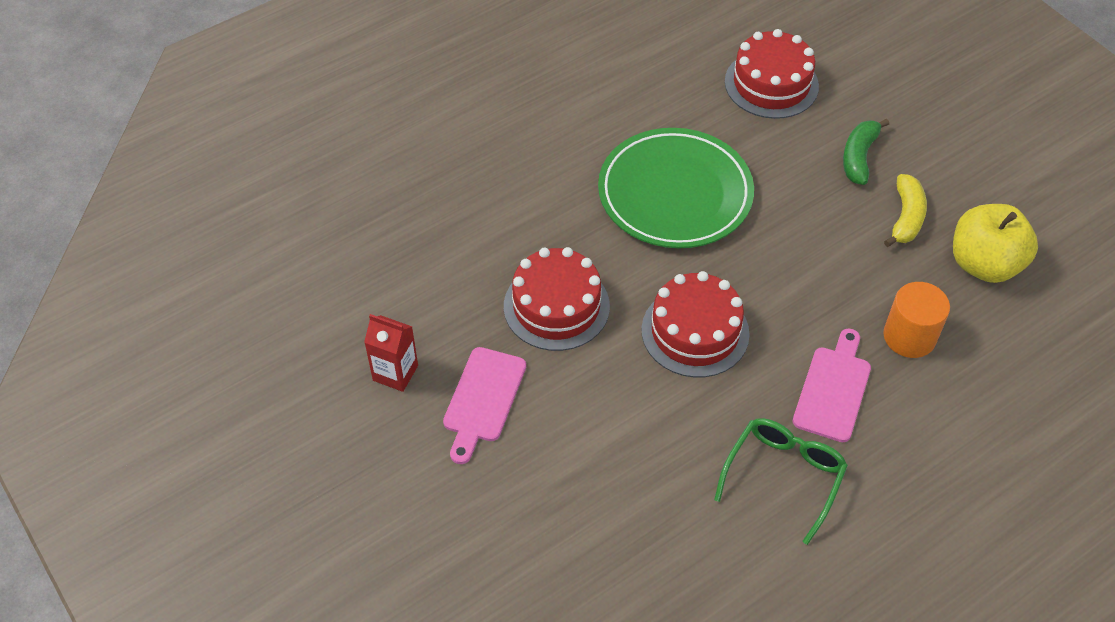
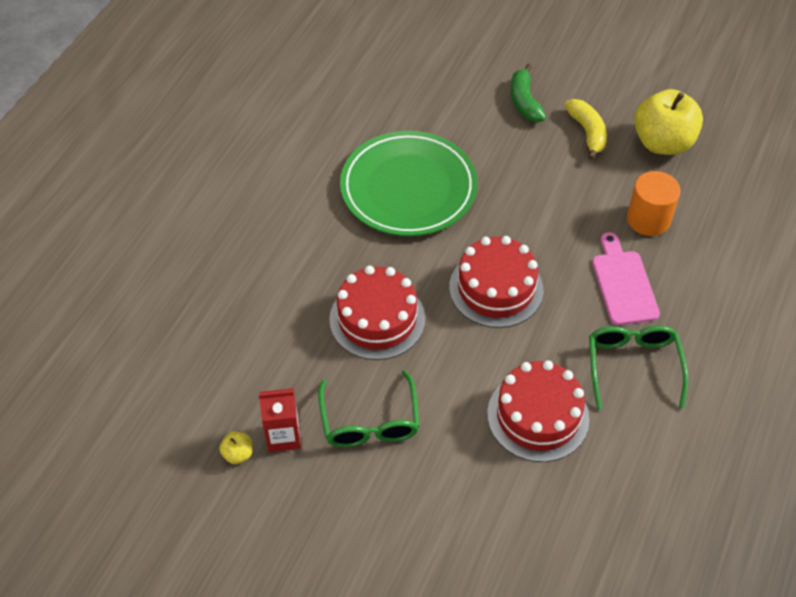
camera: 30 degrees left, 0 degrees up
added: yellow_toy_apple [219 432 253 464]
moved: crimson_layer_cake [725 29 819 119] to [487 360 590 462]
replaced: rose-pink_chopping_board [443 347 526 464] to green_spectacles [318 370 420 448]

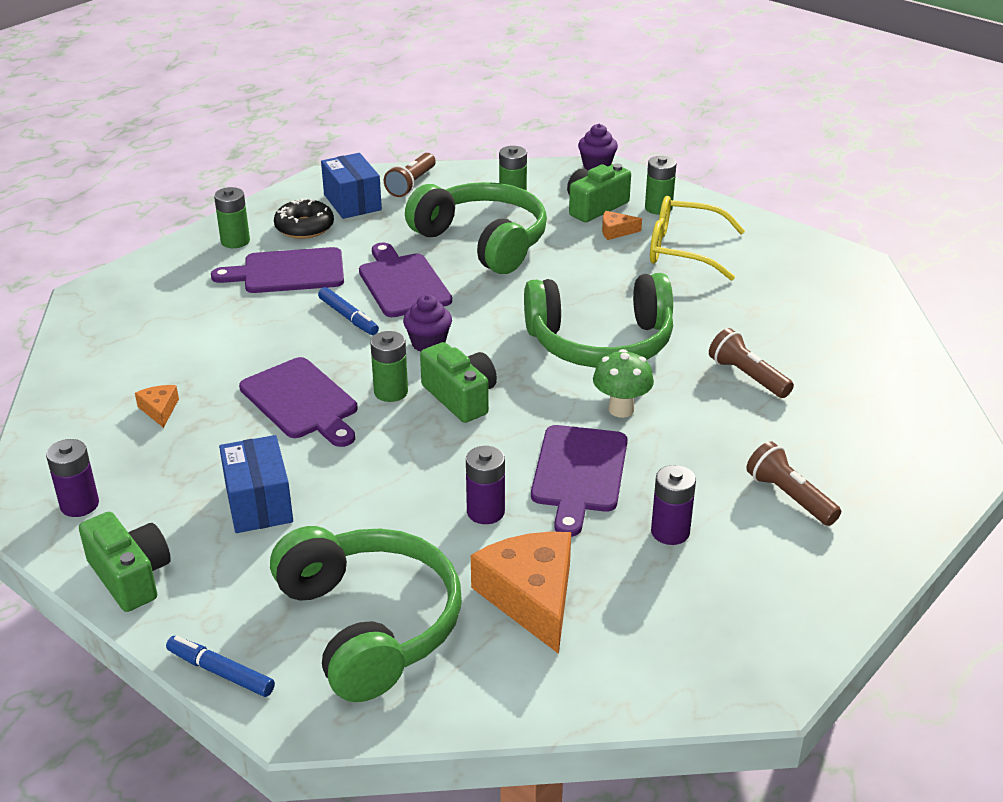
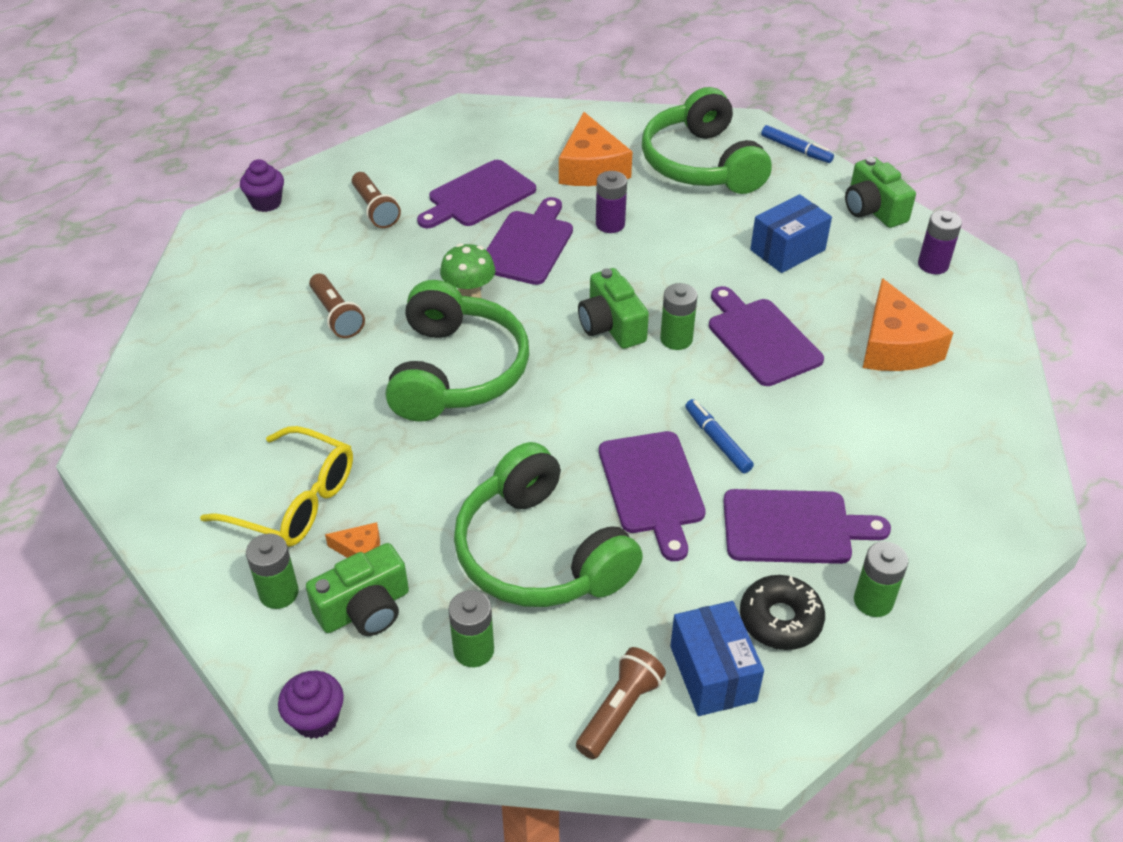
camera: 170 degrees left, 10 degrees up
moved: purple_cupcake [403 295 452 352] to [240 159 284 212]
replaced: purple_power_cell [651 465 696 545] to purple_chopping_board [417 160 536 228]
turned: cobalt_package [219 435 293 533] = [750 194 832 273] 60 degrees clockwise; green_headphones [524 273 673 368] = [386 280 529 422] 90 degrees clockwise
resized: bright_orange_cheese_wedge [135 385 179 428] = [863 278 953 371] x2.18

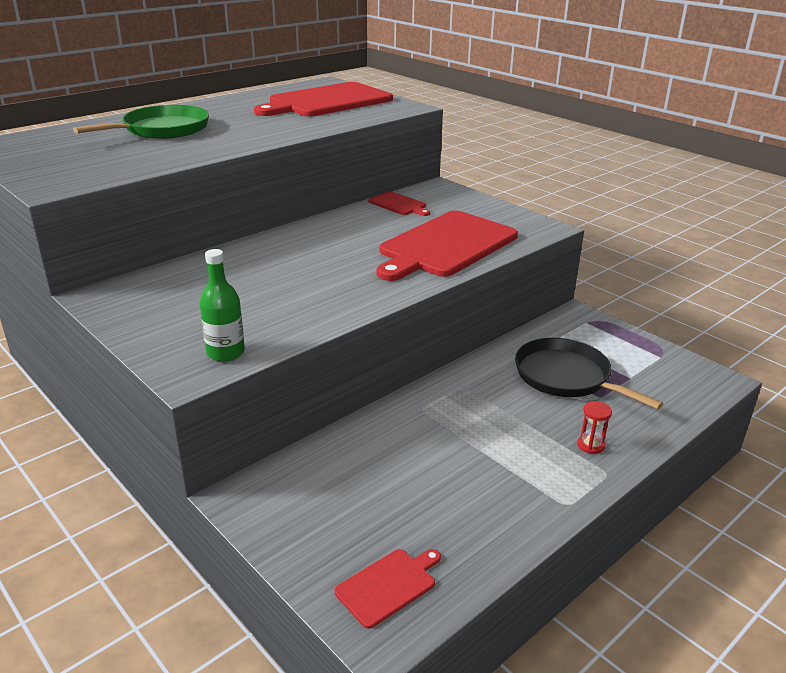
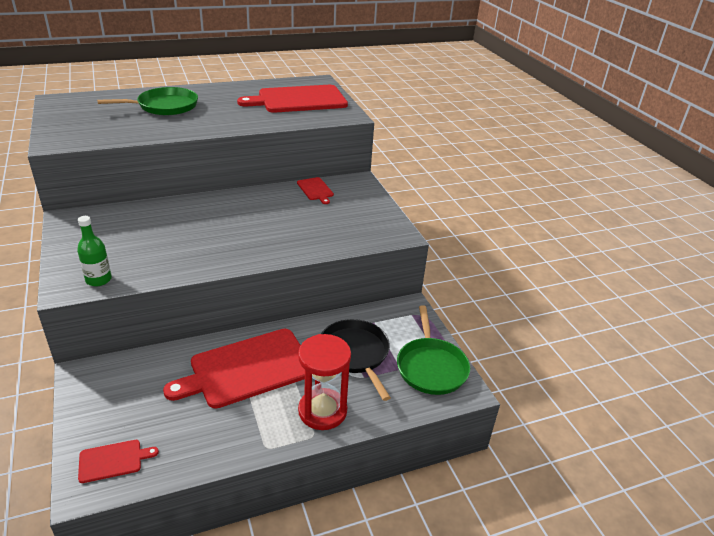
camera: 20 degrees right, 5 degrees up
added: green_frying_pan [397 305 470 395]
moved: crimson_chopping_board [377 211 518 281] to [163 329 305 408]
resized: crimson_hourglass [577 401 612 454] = [298 334 351 430] x2.48

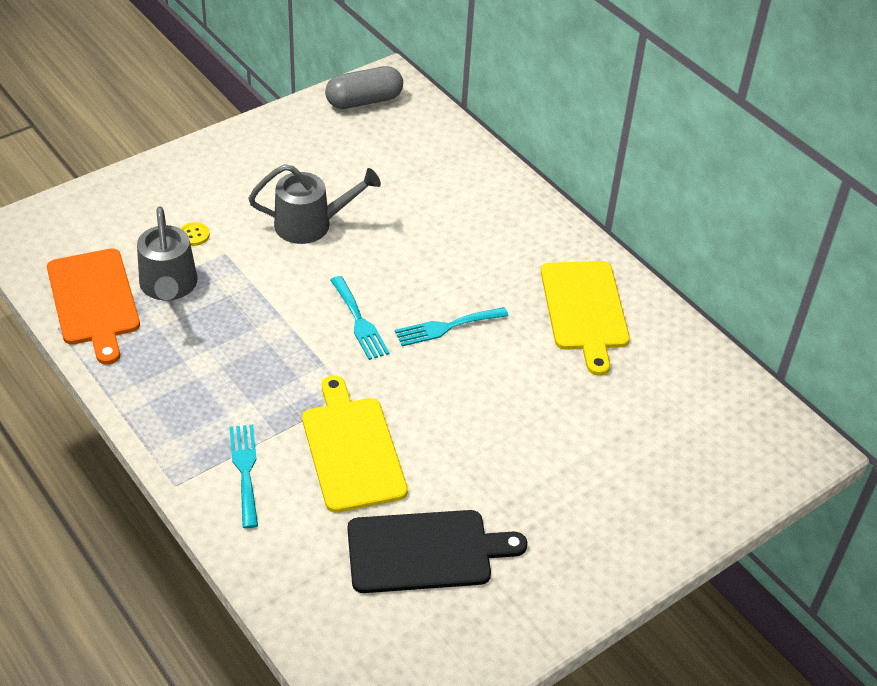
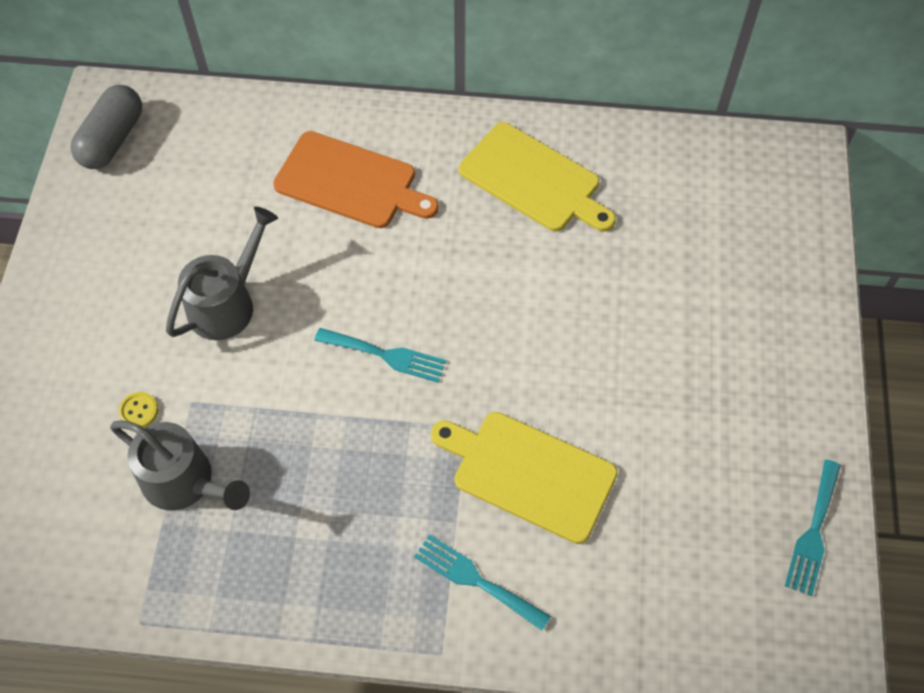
camera: 45 degrees left, 15 degrees up
removed: black_chopping_board [348 510 527 593]
moved: bright_orange_chopping_board [47 248 140 365] to [273 131 439 228]; teal_fork [395 307 508 346] to [785 460 841 596]

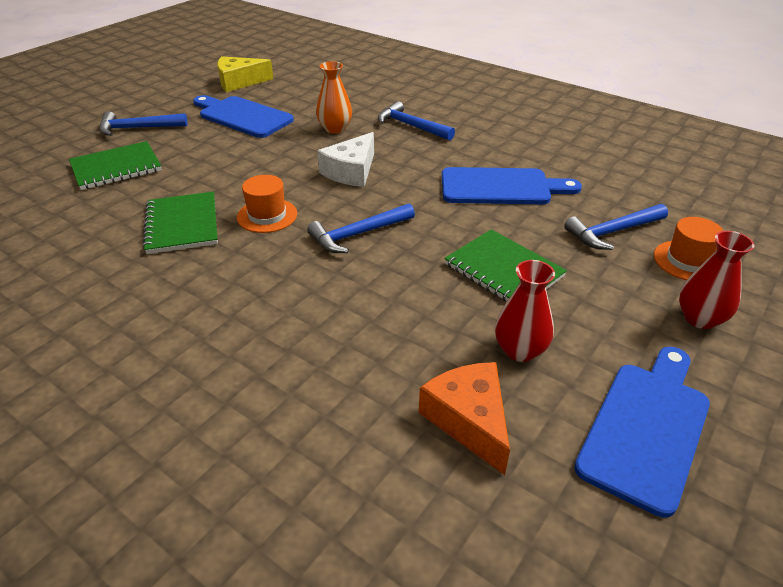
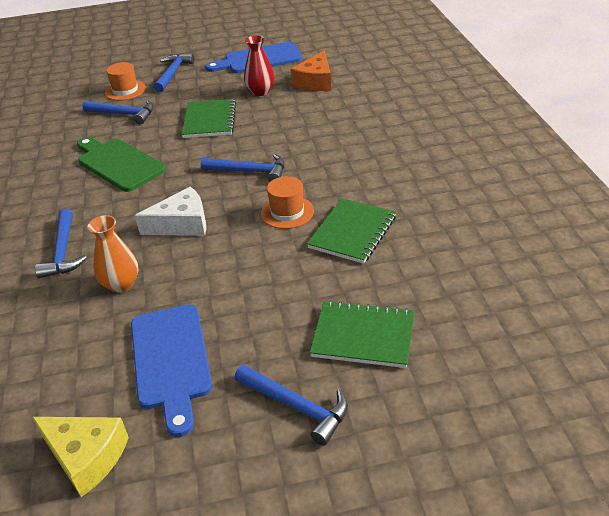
camera: 135 degrees left, 0 degrees up
replaced: crimson_flower_vase [679 231 754 329] to cobalt_hammer [154 54 194 92]
recoloured: cobalt_chopping_board [442 167 582 204] to green_chopping_board [77 137 166 192]

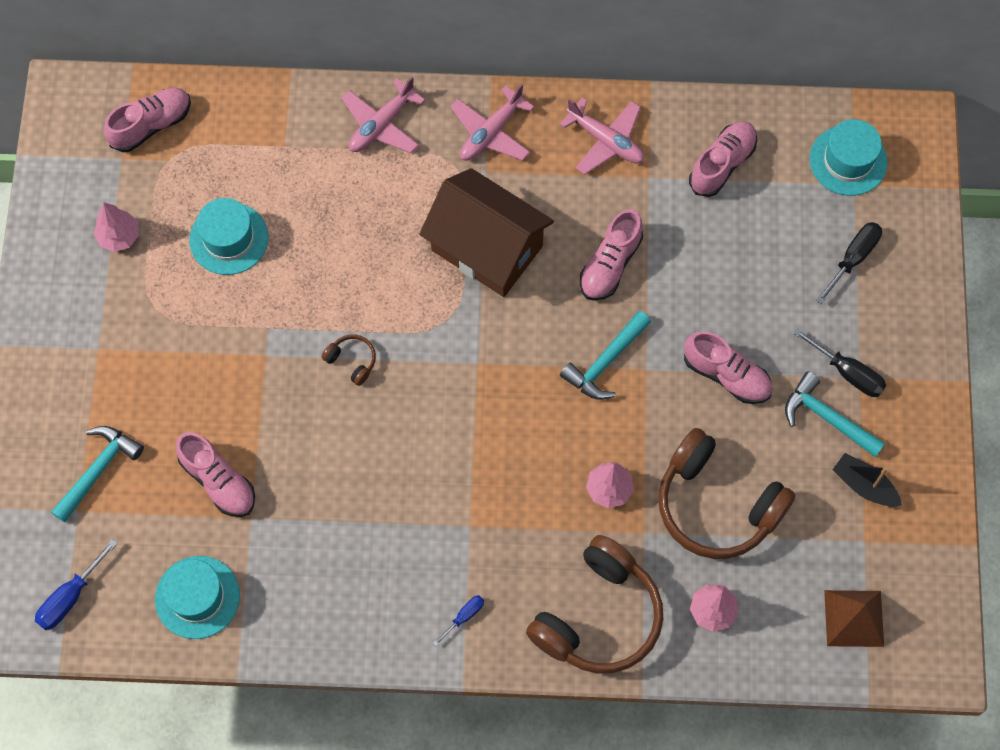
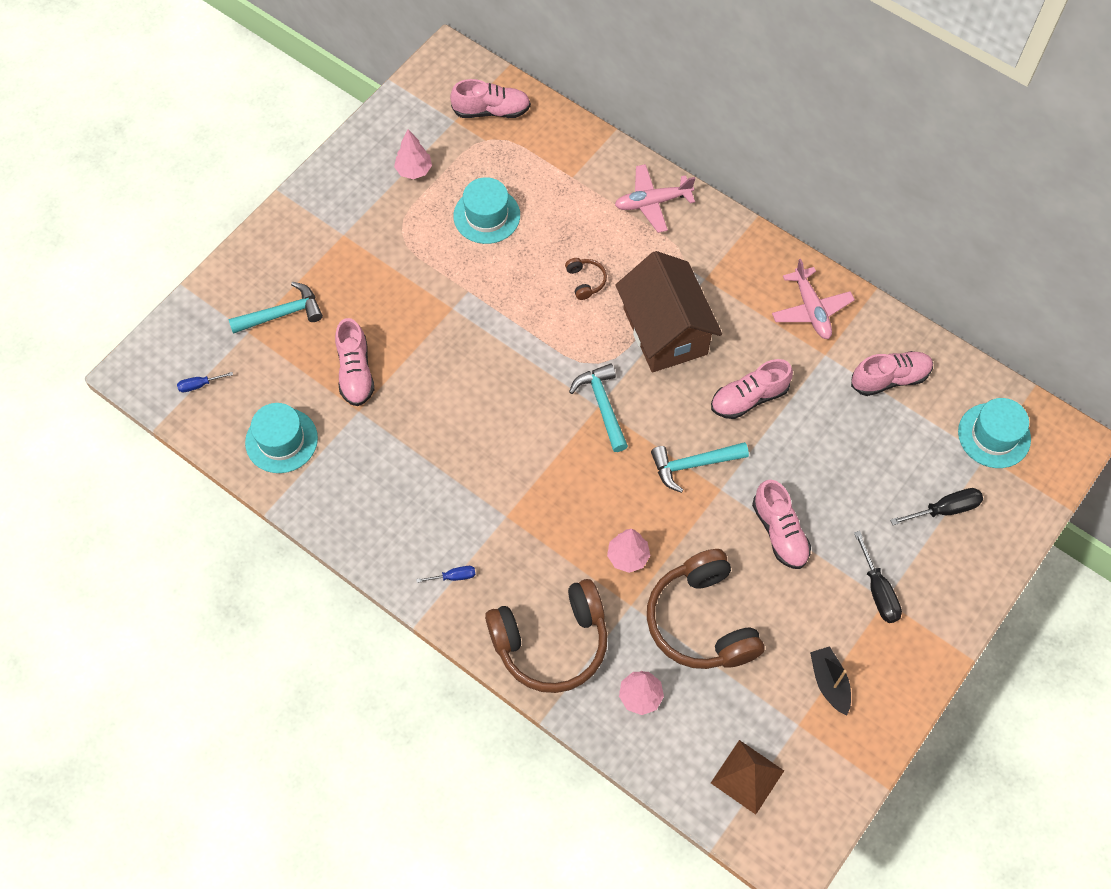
camera: 35 degrees right, 5 degrees down
removed: rose-pink_plane [450 83 534 161]
moved: brown_headphones [321 334 376 386] to [565 258 607 300]; teal_hammer [785 371 885 457] to [569 363 628 452]
resized: cobalt_flat_screwdriver [35 539 118 630] = [177 372 233 392] x0.60

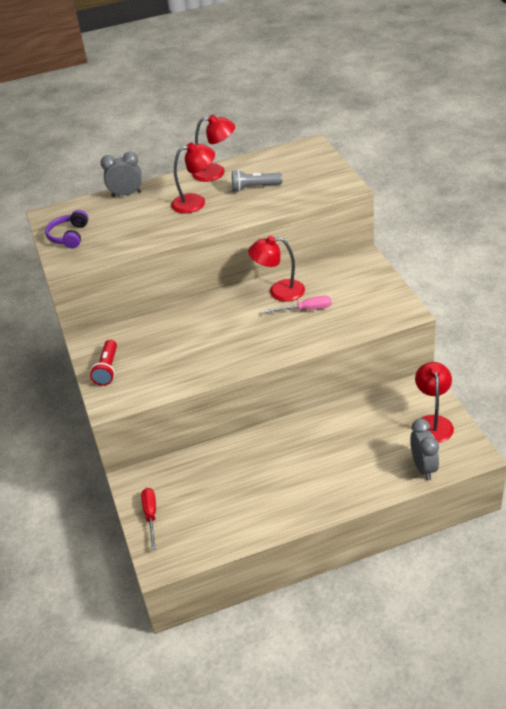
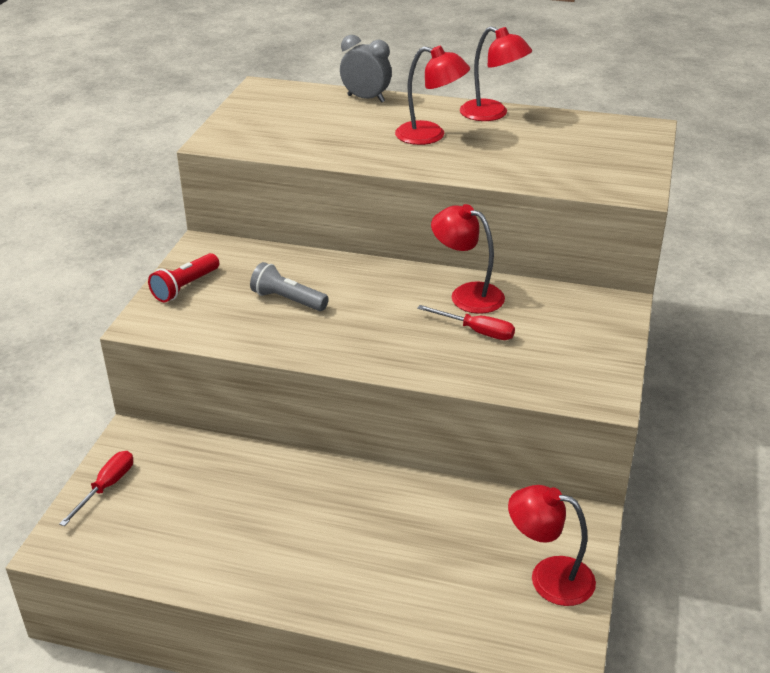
camera: 30 degrees right, 5 degrees down
removed: purple_headphones [45 210 88 248]; grey_bedside_clock [410 419 439 480]
moved: grey_pocket_torch [232 170 282 192] to [250 262 329 311]
recoloured: rose-pink_flat_screwdriver [264 296 331 313] to crimson_flat_screwdriver [417 305 515 340]
turned: crimson_reading_lamp [415 362 454 443] = [508 485 596 606] 105 degrees counterclockwise

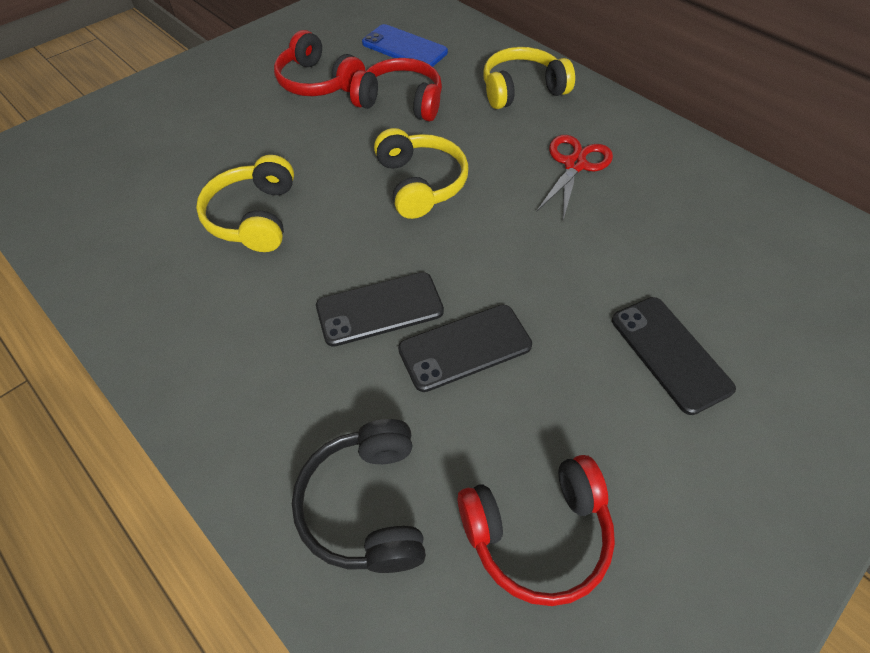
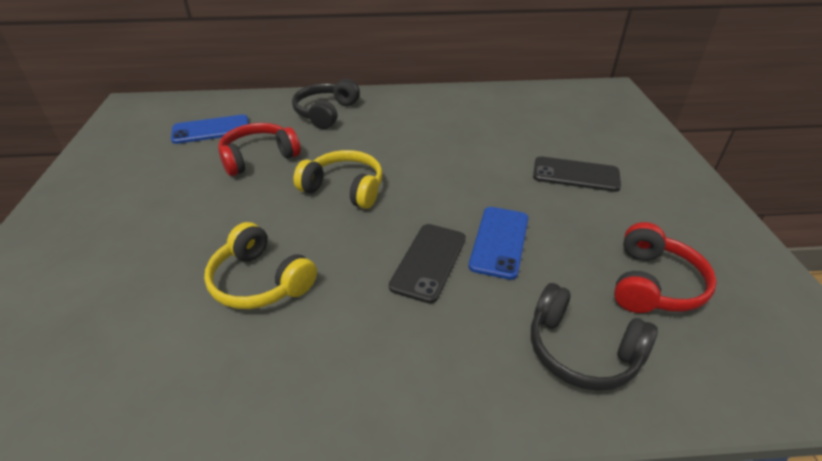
camera: 50 degrees left, 15 degrees down
removed: crimson_headphones [274 30 365 96]; crimson_pair_of_scissors [536 135 613 220]
recoloured: black_mobile_phone [398 305 532 392] to cobalt_mobile_phone [469 207 529 280]; yellow_headphones [484 47 575 109] to black_headphones [292 79 360 129]

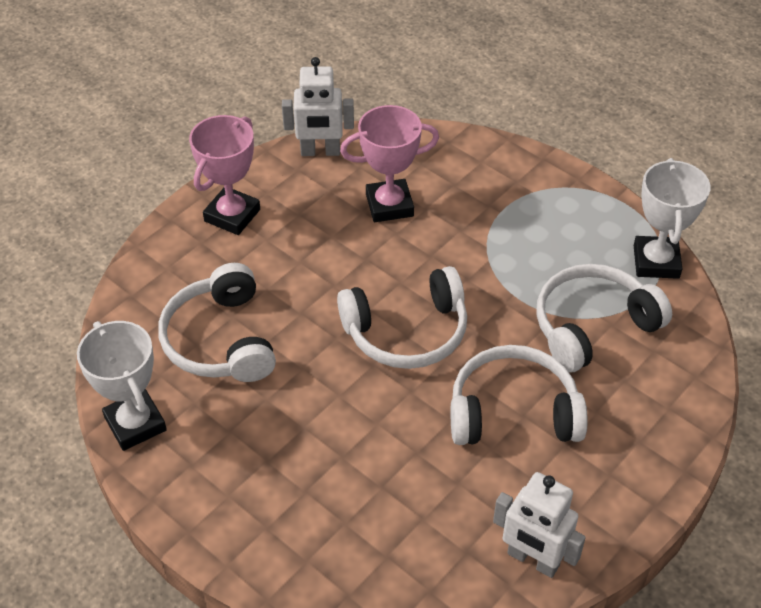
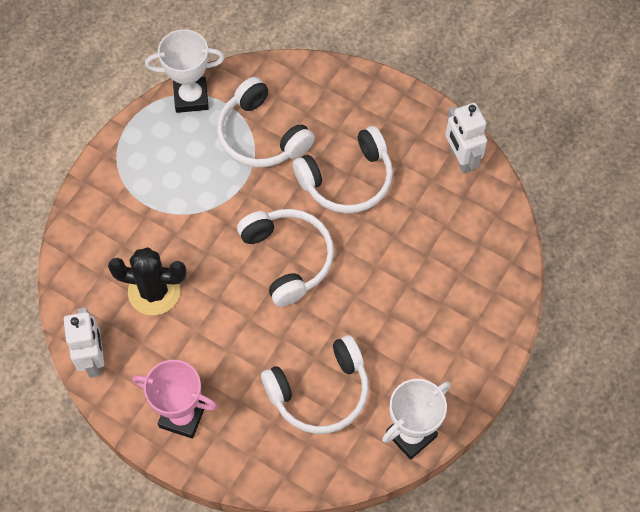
camera: 100 degrees left, 15 degrees up
replaced: rose-pink_trophy [340 105 439 222] to black_saguaro_cactus [108 247 186 315]
turned: white_headphones [450 345 588 445] = [293 126 393 213] 105 degrees counterclockwise; white_toy_robot [493 472 586 578] = [446 103 487 174] 135 degrees clockwise

